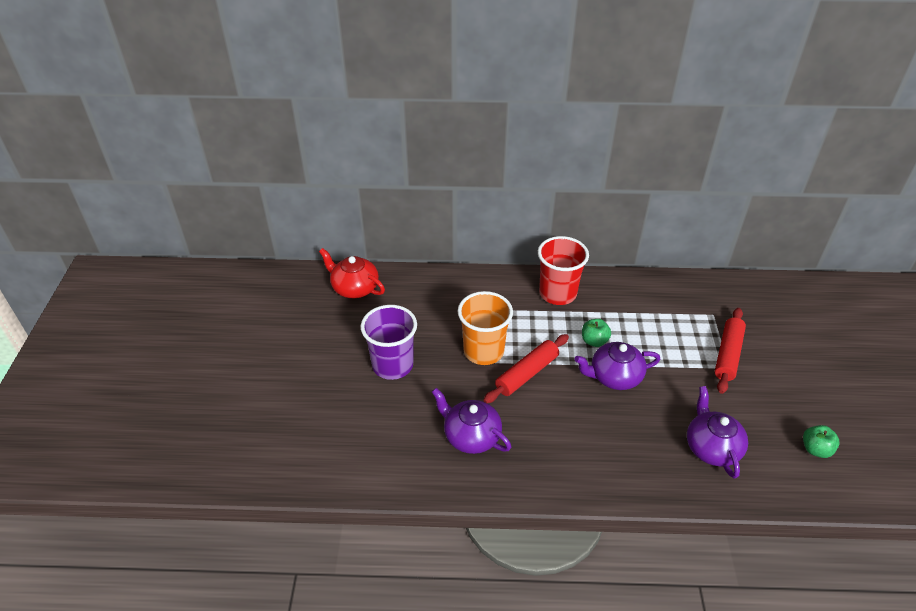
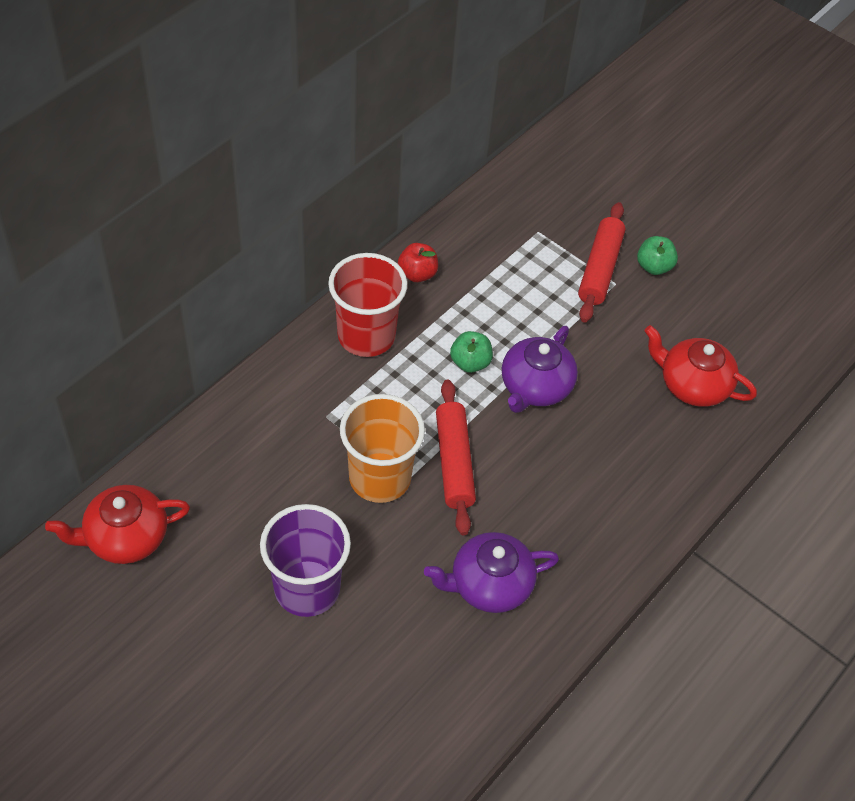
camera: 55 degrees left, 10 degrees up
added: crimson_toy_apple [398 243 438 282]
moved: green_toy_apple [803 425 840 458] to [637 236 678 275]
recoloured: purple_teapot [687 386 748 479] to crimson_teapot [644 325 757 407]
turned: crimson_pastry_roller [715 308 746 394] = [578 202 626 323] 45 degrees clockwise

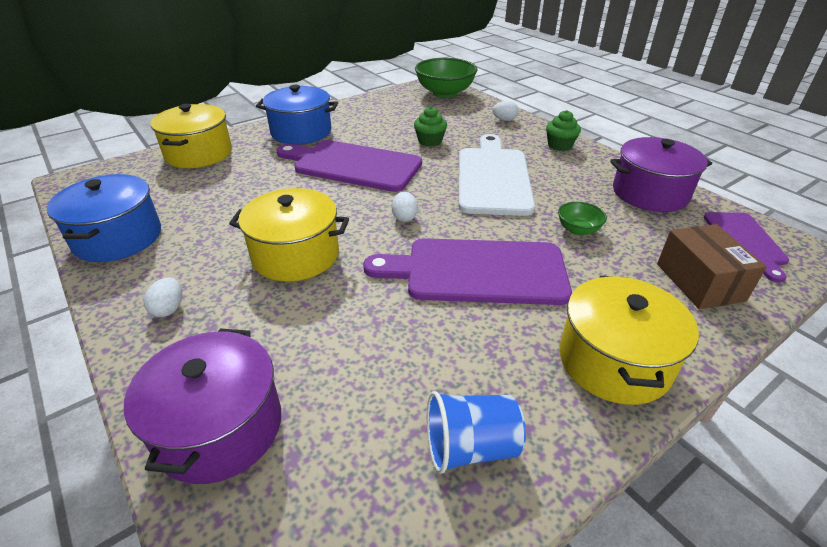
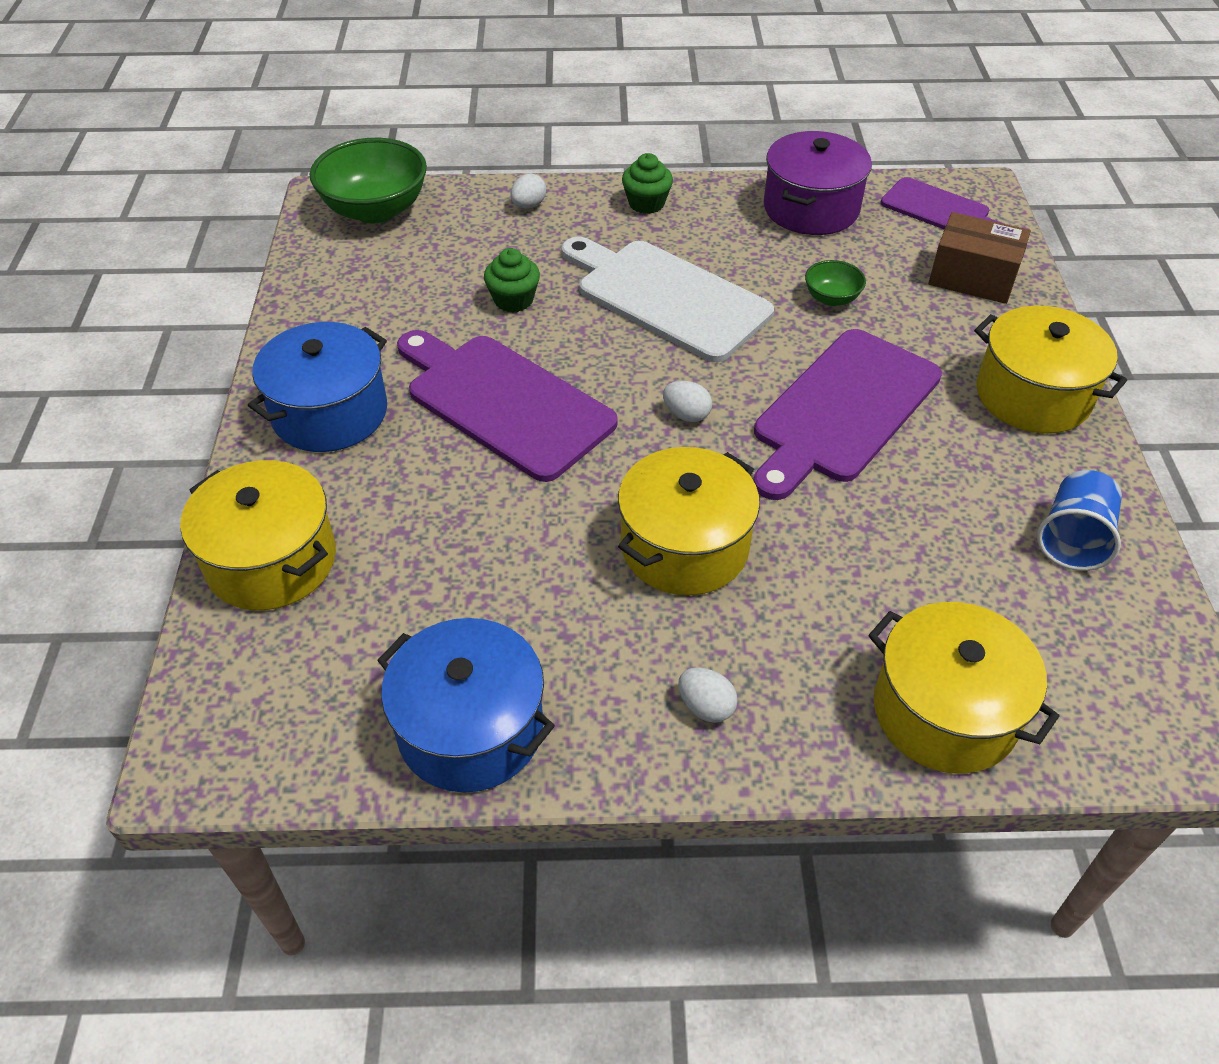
camera: 55 degrees left, 10 degrees up
recoloured: purple_pot [124 328 281 484] to yellow_pot [868 602 1060 774]
turned: purple_chopping_board [276 140 422 192] = [397 330 618 482] 75 degrees clockwise

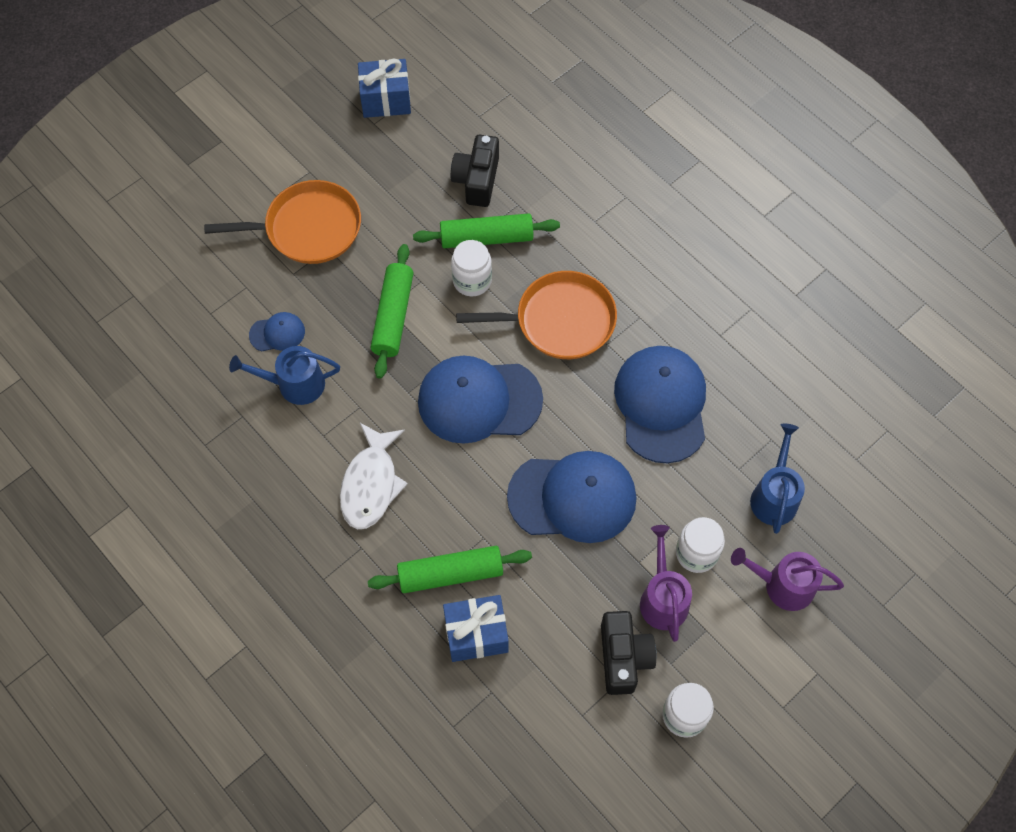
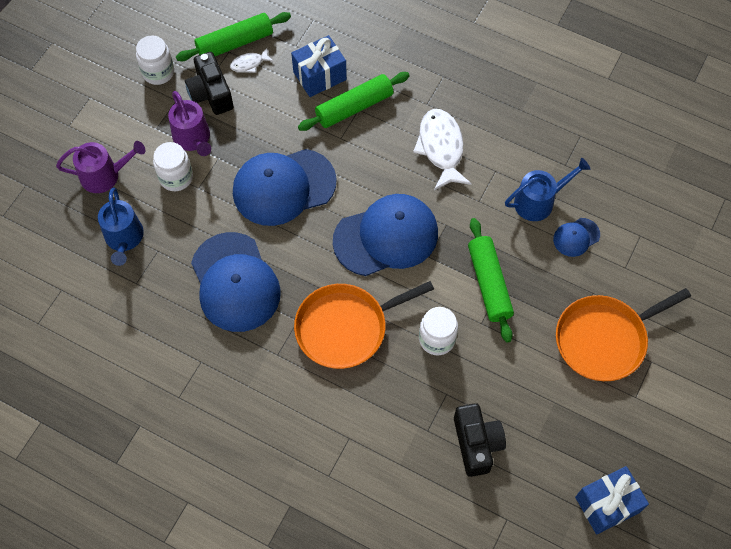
camera: 160 degrees right, 0 degrees up
added: white_fish_figure [230 48 273 73]
moved: green_pastry_roller [413 213 560 248] to [176 12 291 61]

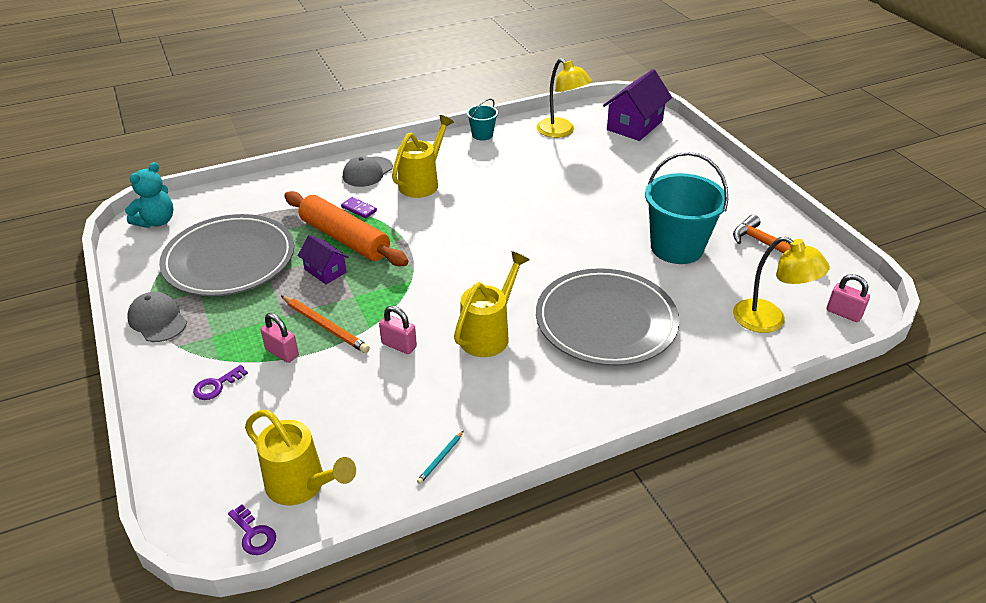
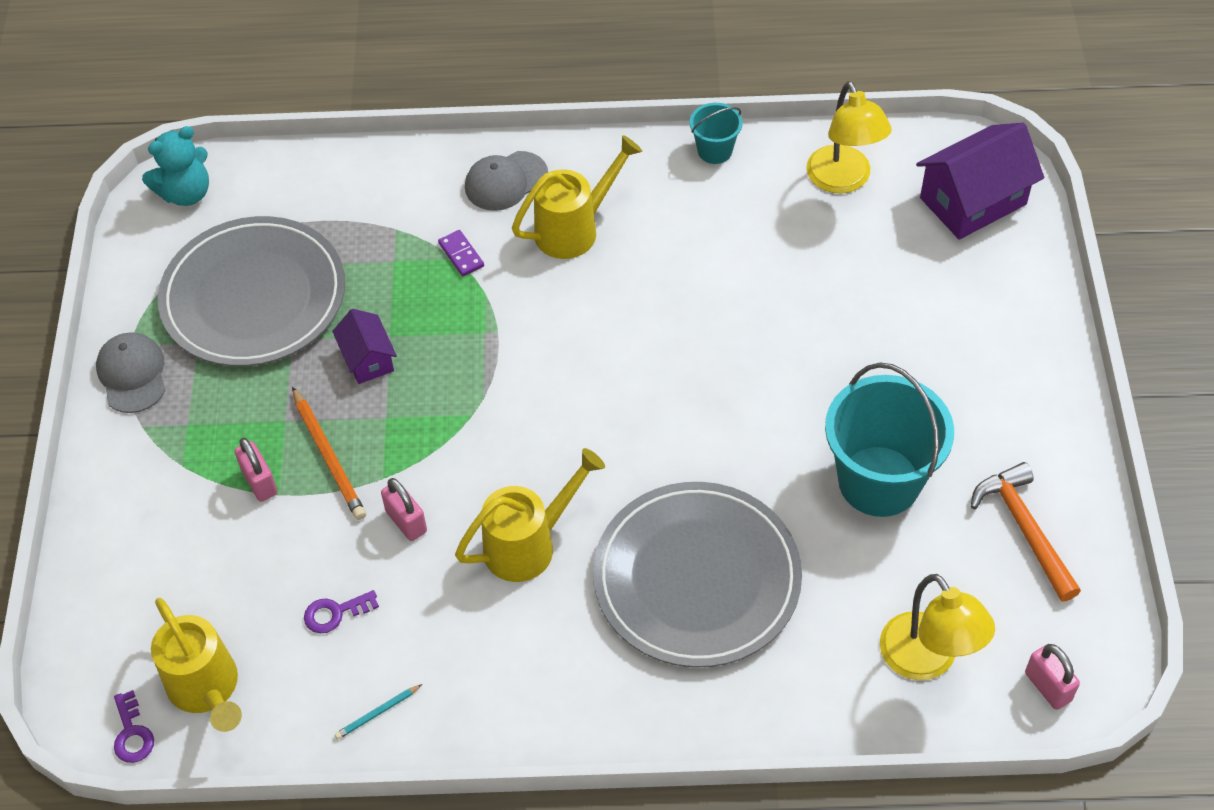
camera: 25 degrees right, 15 degrees up
removed: bright_orange_pastry_roller [284 191 408 266]
moved: purple_door_key [193 365 248 400] to [304 590 379 633]

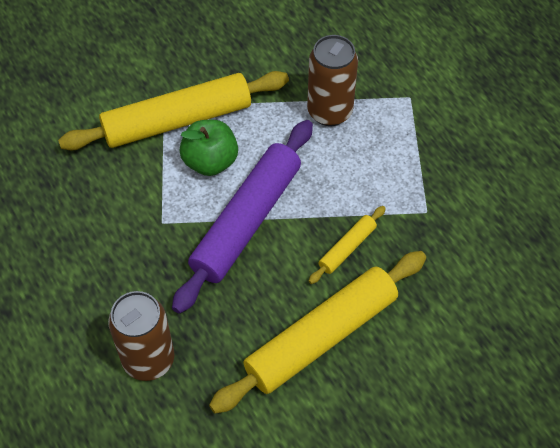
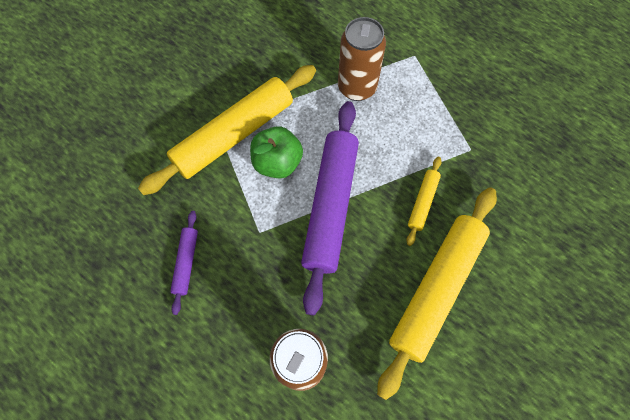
camera: 20 degrees left, 10 degrees up
added: purple_pastry_roller [170 211 198 315]

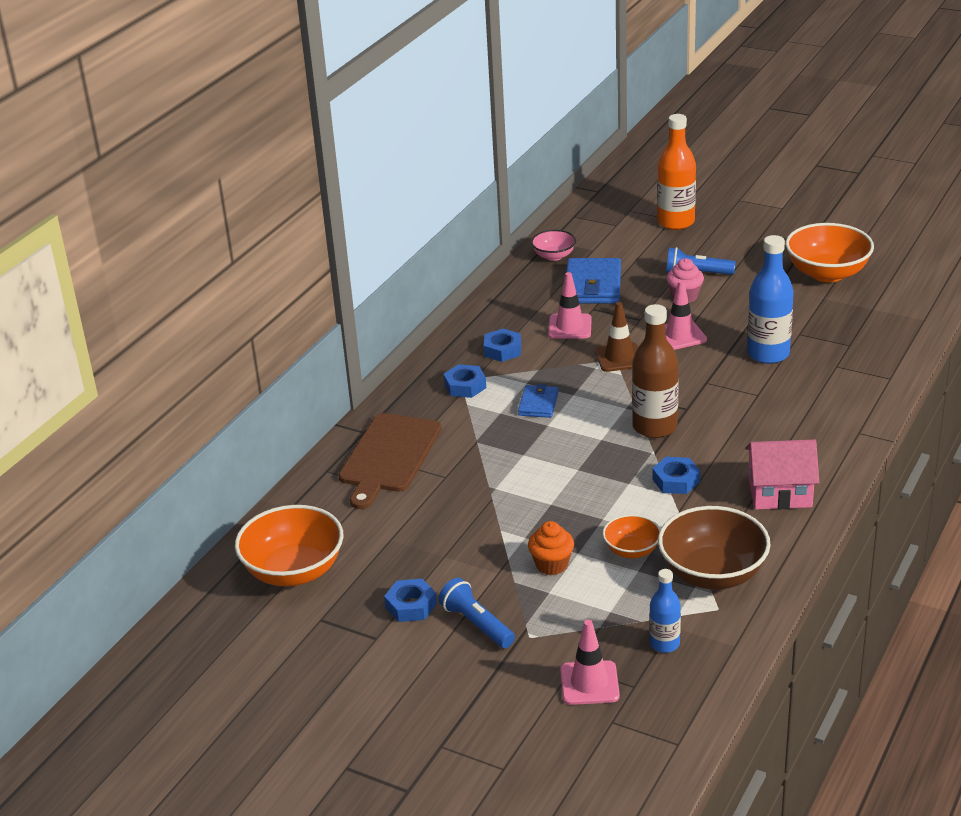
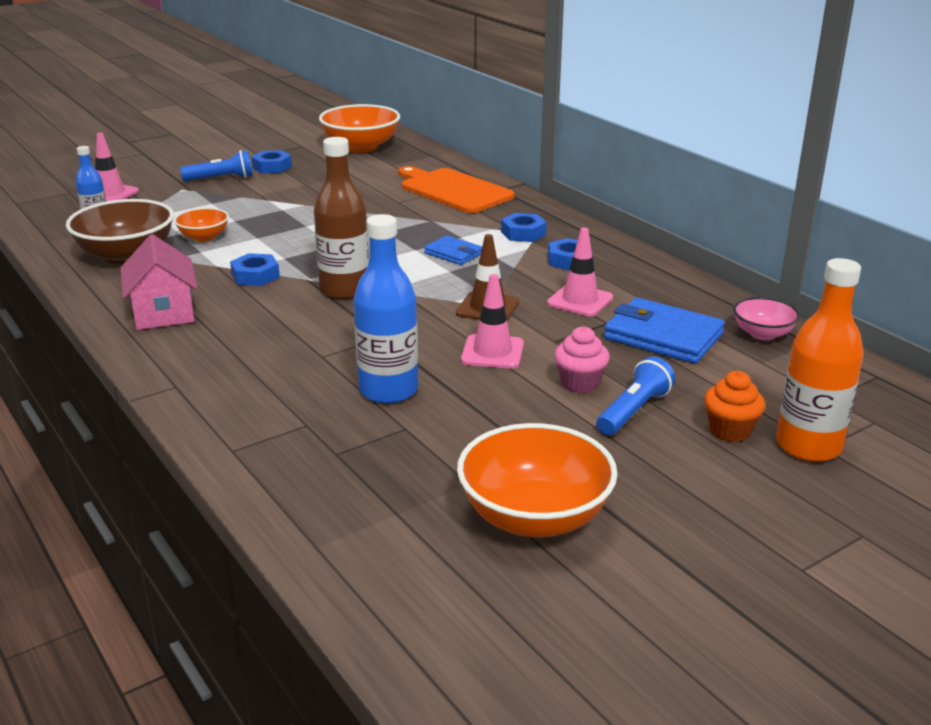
camera: 115 degrees right, 5 degrees down
moved: bright_orange_cupcake [528 521 574 575] to [704 371 765 442]
recoloured: brown_chopping_board [339 413 442 509] to bright_orange_chopping_board [398 166 515 213]
turned: rose-pink_house [745 439 819 510] = [121 234 197 330] 45 degrees counterclockwise

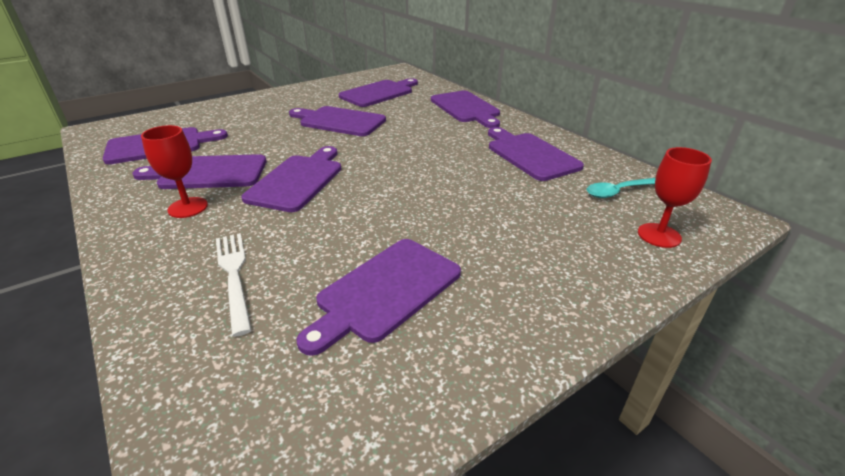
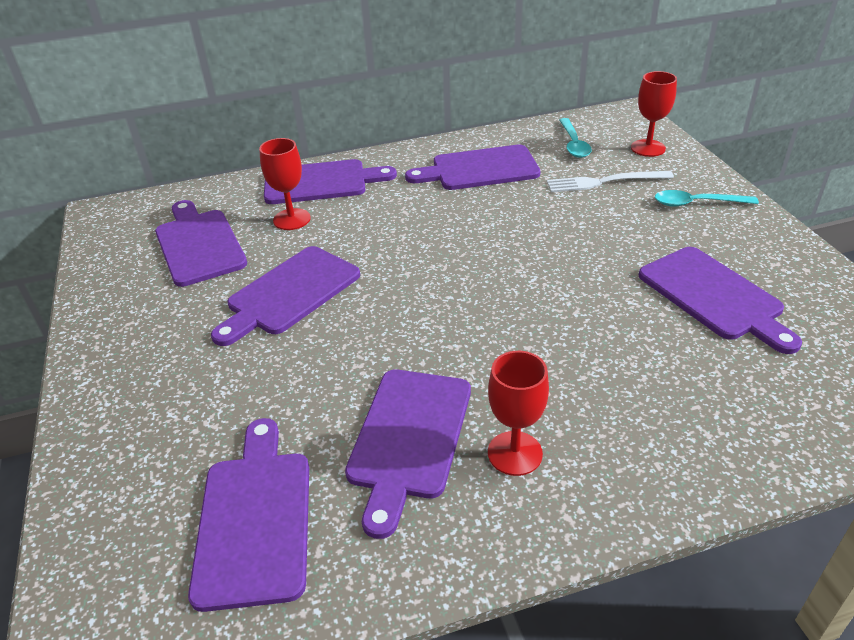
camera: 70 degrees left, 5 degrees up
removed: purple_chopping_board [241 146 341 212]
added: crimson_goblet [259 138 311 230]; teal_teaspoon [655 190 759 207]
moved: white_fork [216 233 252 337] to [547 171 674 192]

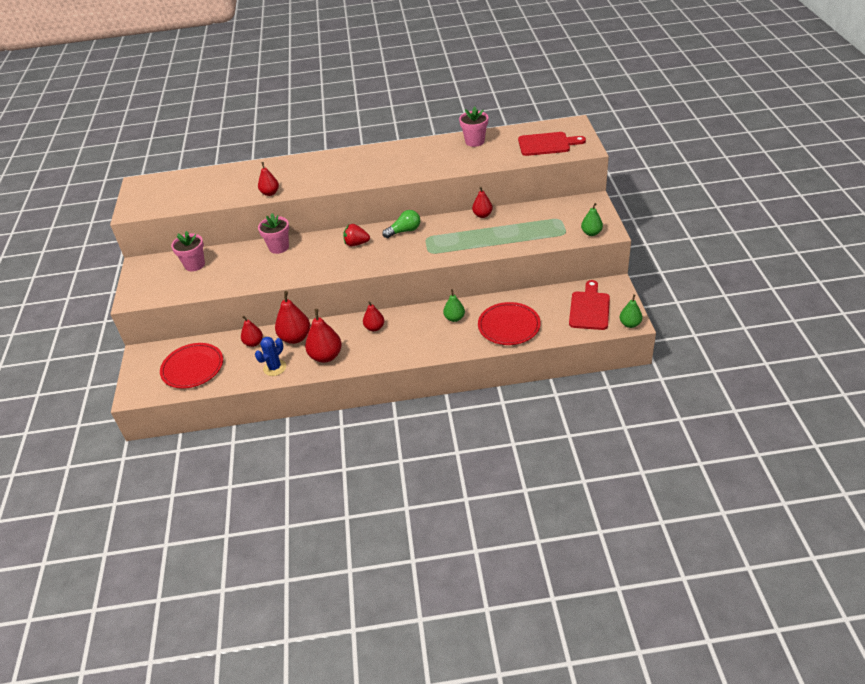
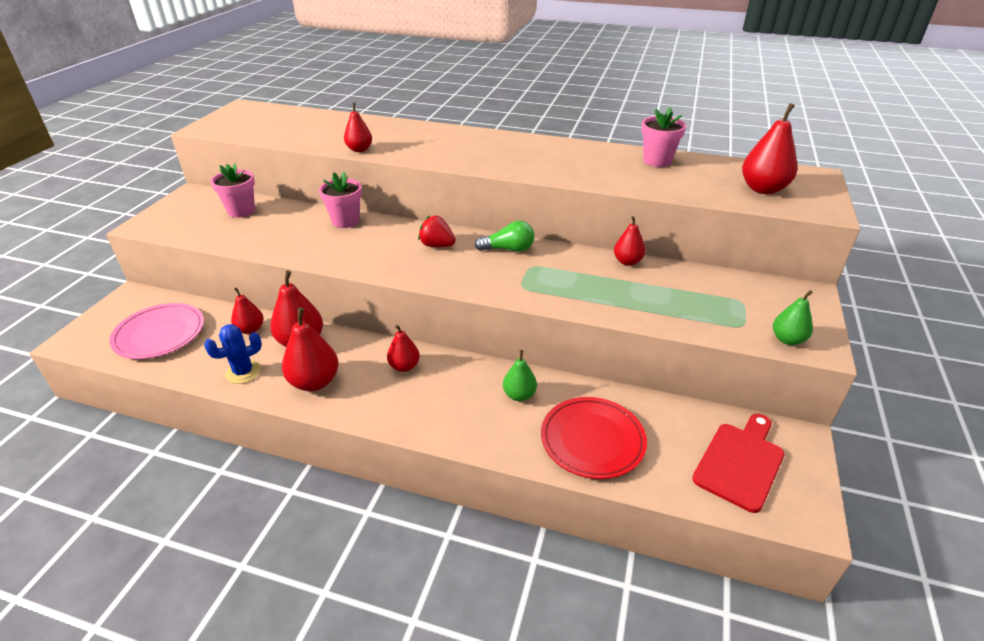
camera: 20 degrees right, 5 degrees down
removed: green_pear_fruit [620 294 643 328]
replaced: crimson_chopping_board [518 132 586 156] to crimson_pear_fruit [742 103 797 194]
recoloured: crimson_plate [160 343 223 389] to rose-pink_plate [109 303 204 359]

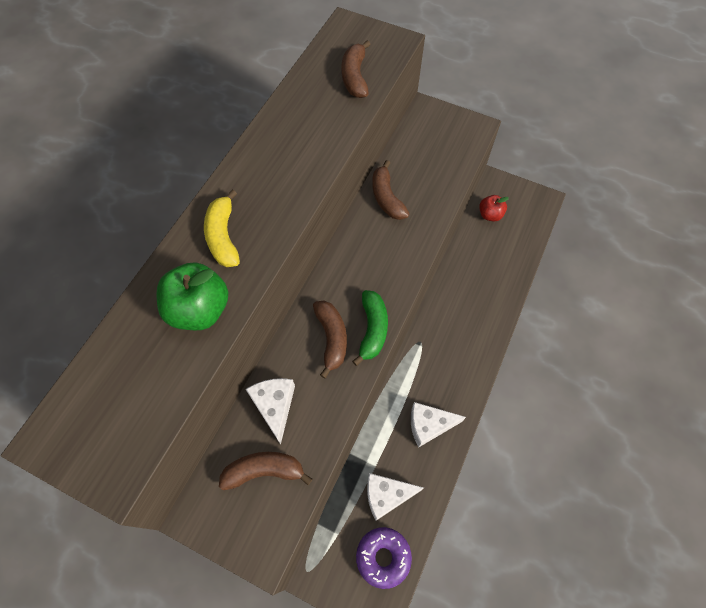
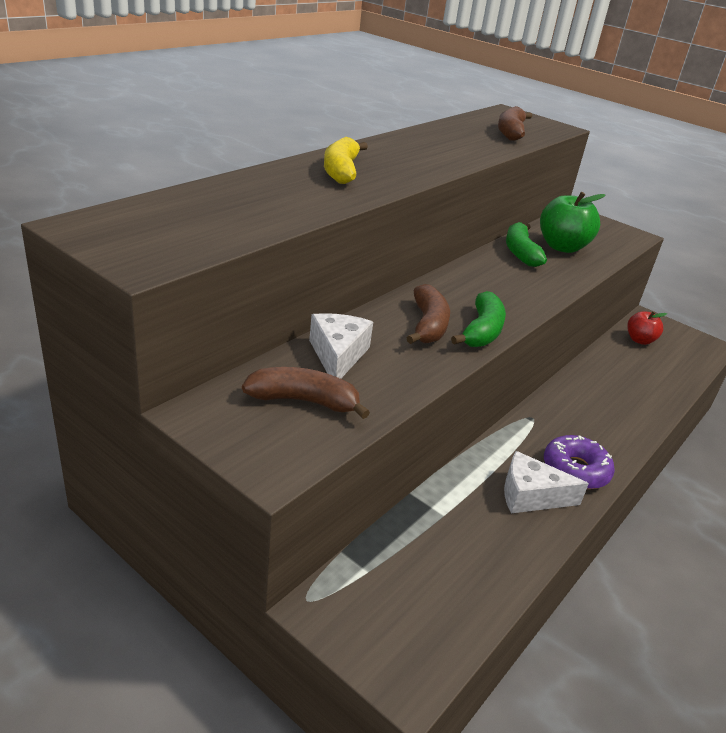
camera: 10 degrees right, 30 degrees down
removed: white_cheese_wedge [367 473 424 521]
moved: green_toy_apple [156 262 228 330] to [540 192 605 253]; purple_doughnut [356 527 412 589] to [544 435 615 489]
recoloured: brown_banana [372 160 410 220] to green_banana [506 222 547 267]

